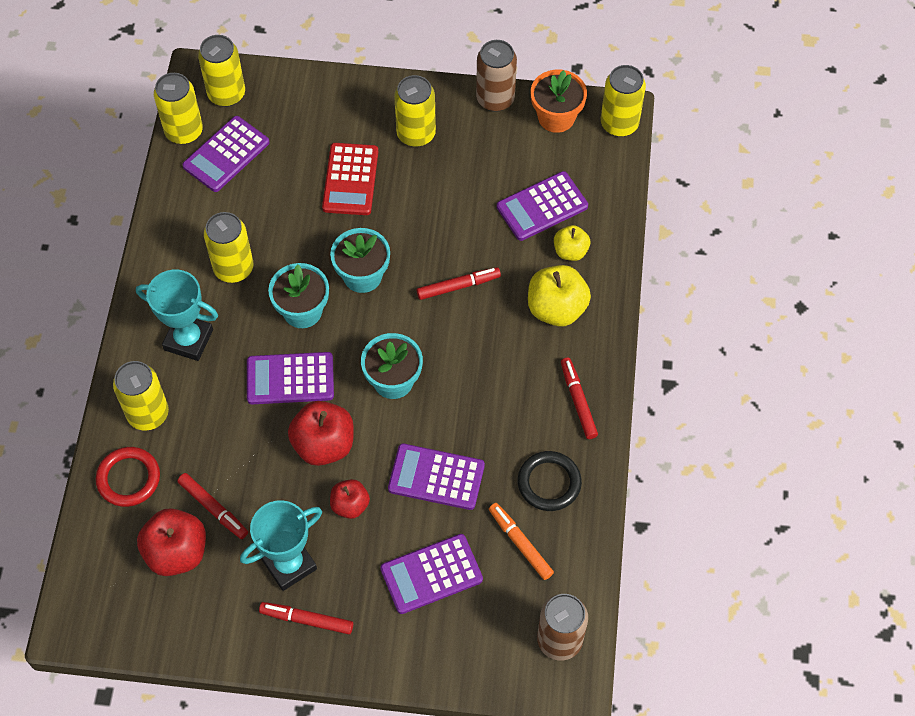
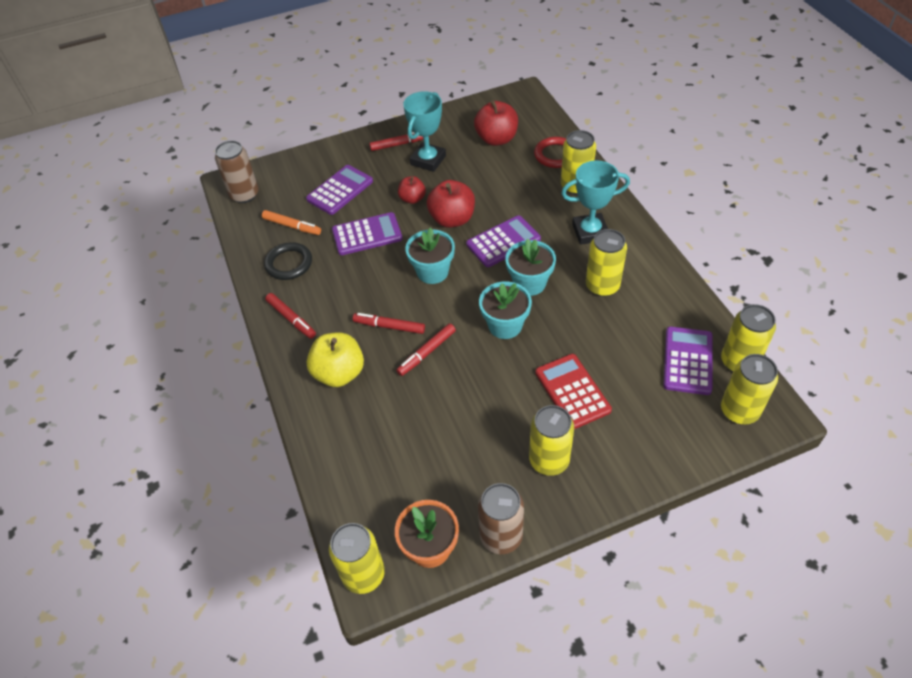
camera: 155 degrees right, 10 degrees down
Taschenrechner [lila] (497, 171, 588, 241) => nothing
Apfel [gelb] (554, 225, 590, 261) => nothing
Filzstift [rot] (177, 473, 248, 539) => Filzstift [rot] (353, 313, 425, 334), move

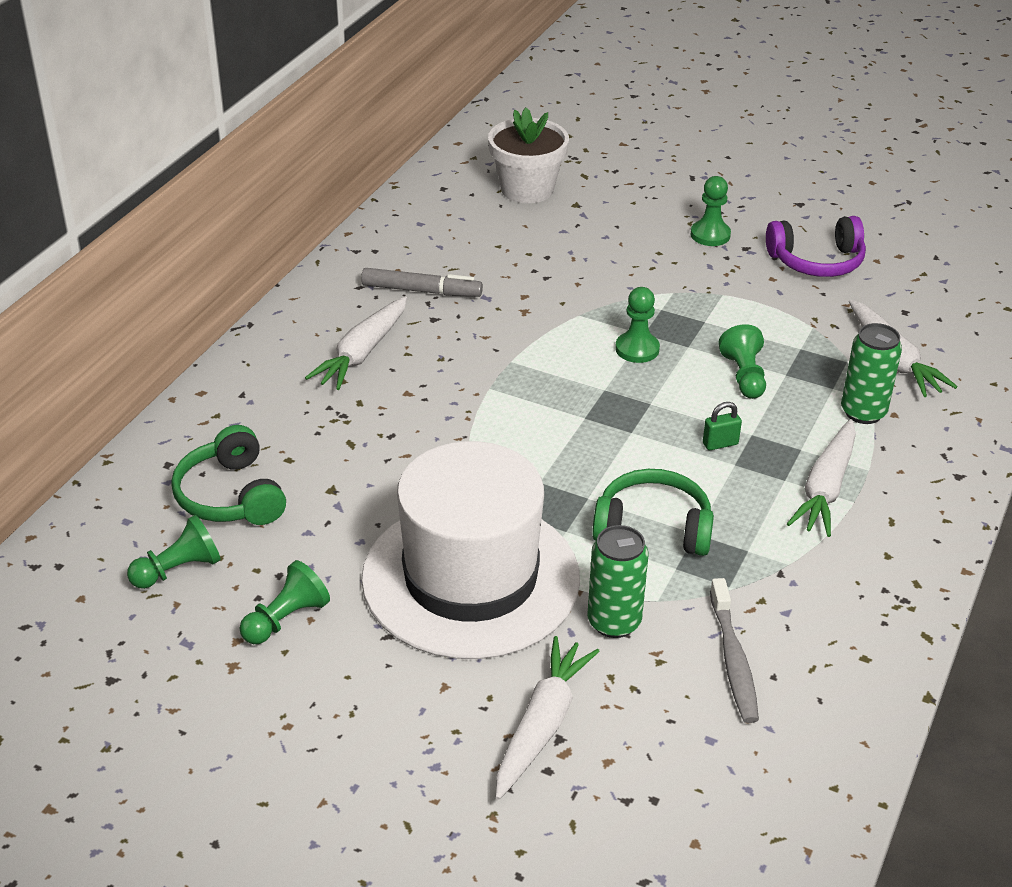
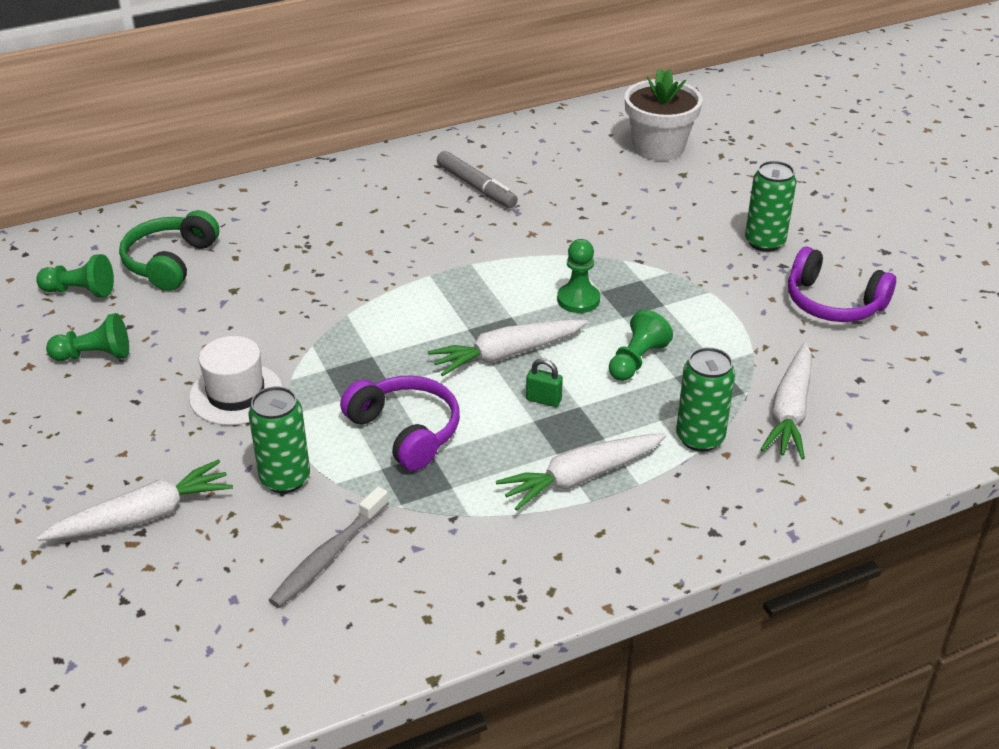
camera: 40 degrees right, 0 degrees up
Bauer [grün] (691, 176, 731, 246) => Dose [grün] (745, 161, 796, 252)
Karotte [weiß] (305, 296, 407, 390) => Karotte [weiß] (427, 320, 588, 376), move
Hut [weiß] (361, 441, 580, 659) => Hut [weiß] (189, 336, 283, 425), x0.48
Kopfhörer [grün] (592, 469, 714, 556) => Kopfhörer [lila] (340, 375, 460, 471)

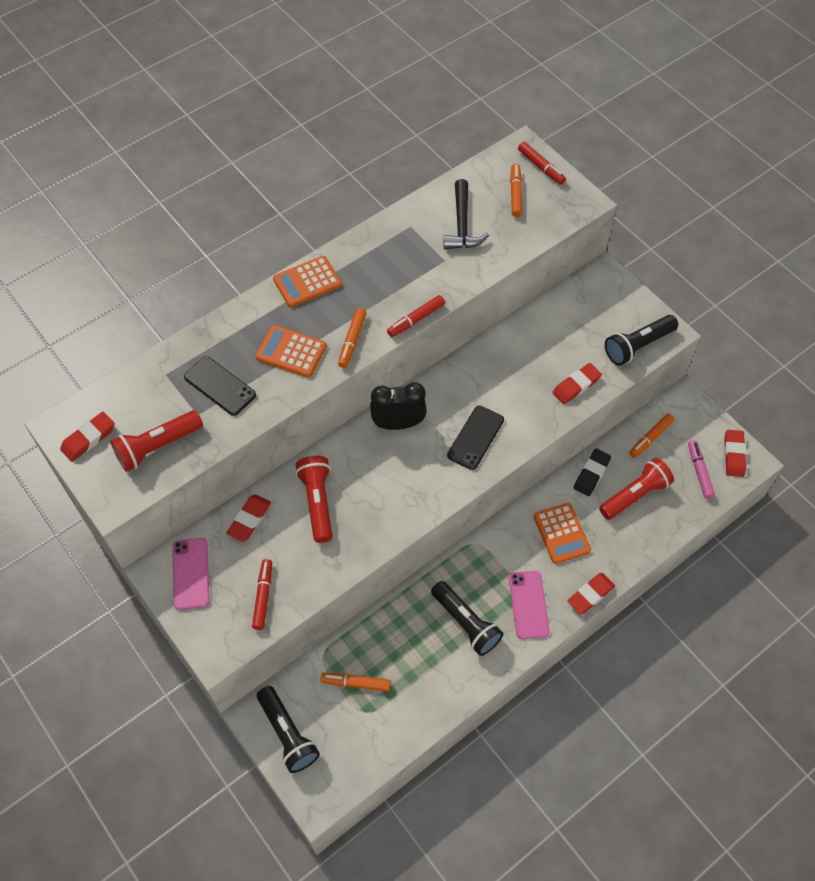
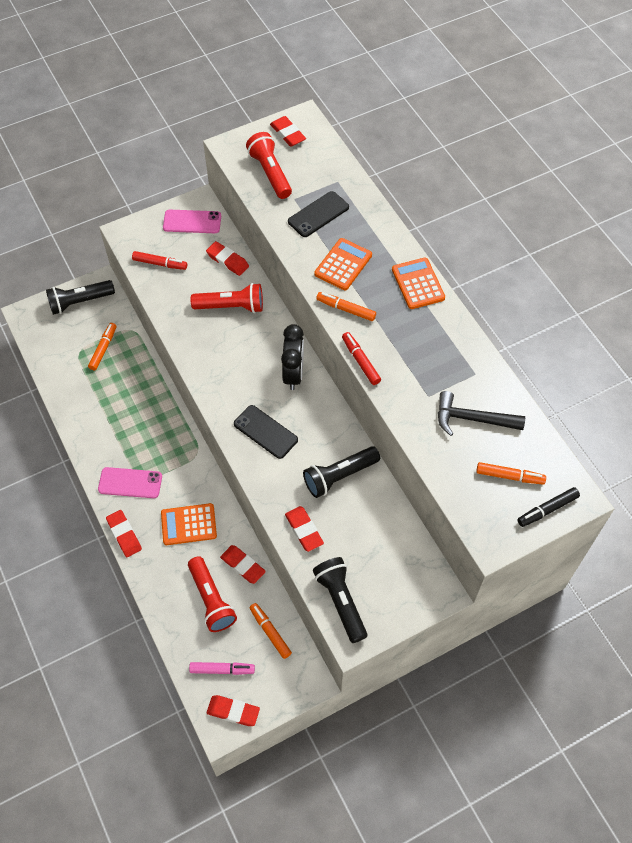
camera: 100 degrees right, 0 degrees up
Filzstift [rot] (518, 142, 566, 184) => Filzstift [schwarz] (517, 487, 580, 527)
Radiergummi [schwarz] (574, 448, 611, 496) => Radiergummi [rot] (220, 545, 266, 584)
Taschenlampe [schwarz] (431, 581, 503, 656) => Taschenlampe [schwarz] (303, 446, 380, 498), move

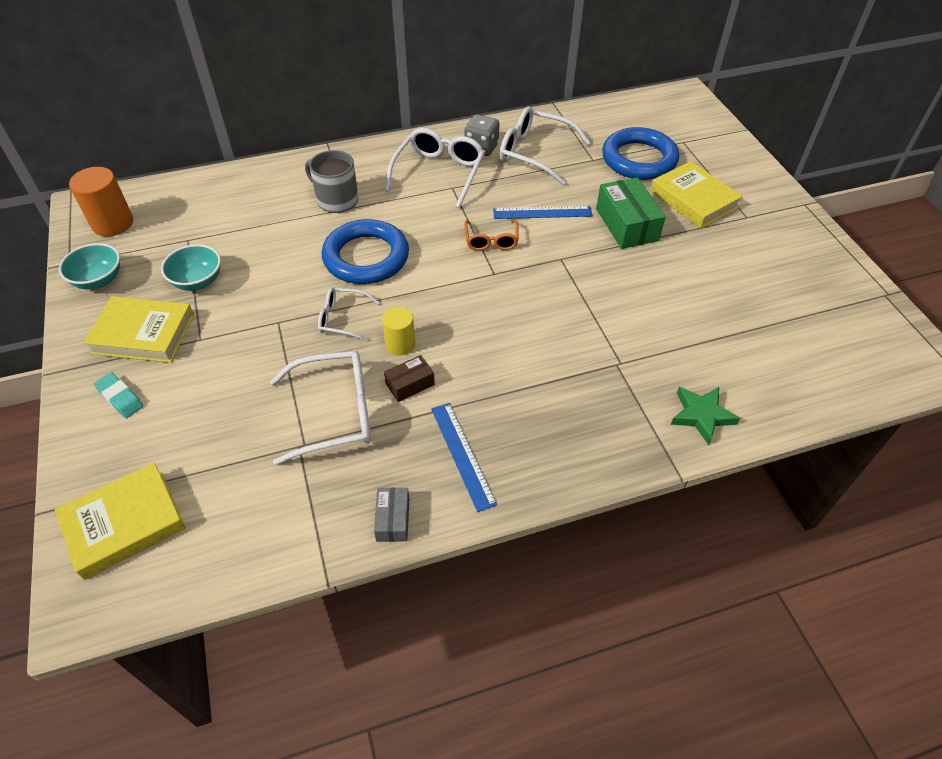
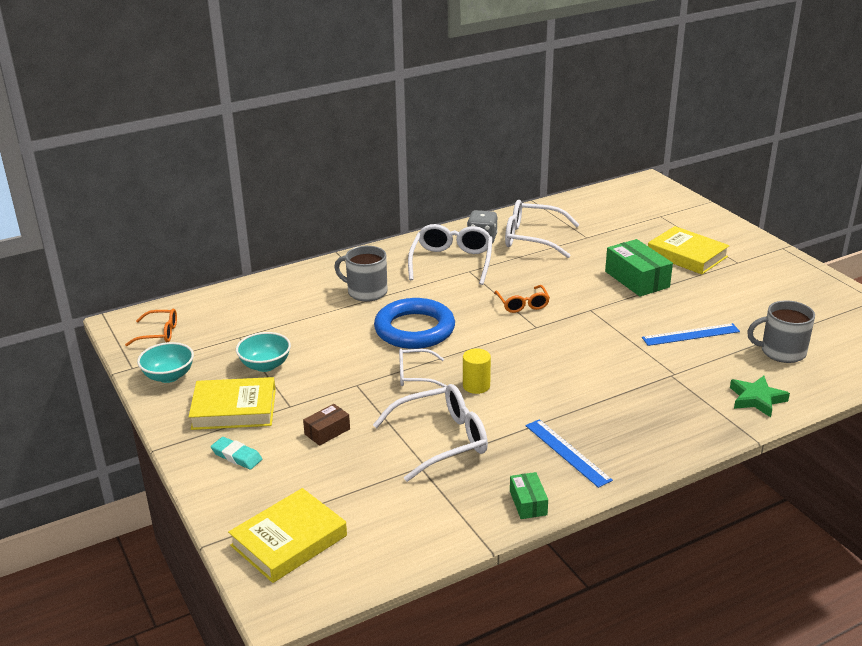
camera: 10 degrees left, 20 degrees down
Ring [blau] (602, 127, 679, 180) => nothing
Vollzylinder [orange] (69, 167, 133, 236) => Brille [orange] (125, 308, 177, 346)
Lineal [blau] (493, 206, 592, 219) => Lineal [blau] (642, 323, 740, 346), move
Schachtel [braun] (384, 355, 435, 402) => Schachtel [braun] (303, 404, 350, 446), move
Schachtel [grau] (374, 487, 409, 542) => Schachtel [grün] (510, 472, 548, 519)
nothing => Tasse [grau] (747, 300, 815, 363)

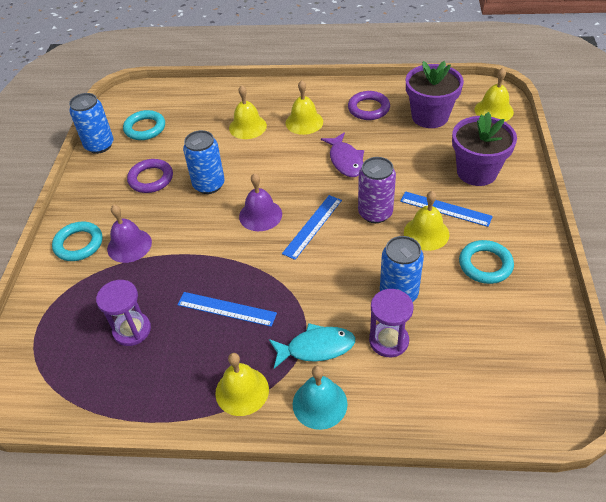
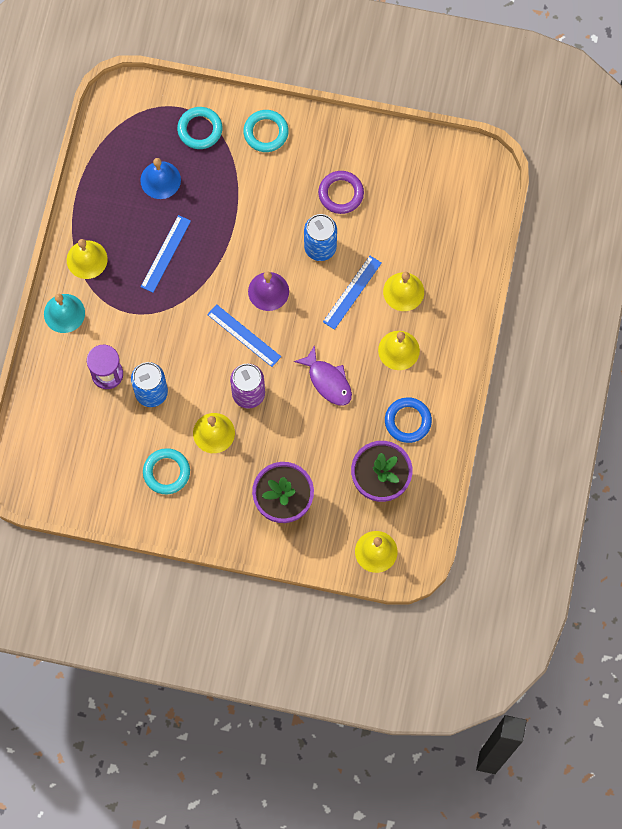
camera: 95 degrees right, 25 degrees up
Ring [lila] (348, 91, 390, 120) => Ring [blau] (385, 397, 432, 443)
Dose [blau] (69, 93, 114, 154) => nothing
Ring [türkis] (123, 110, 165, 140) => Ring [türkis] (177, 107, 222, 149), move
Fisch [lila] (321, 132, 364, 177) => Fisch [lila] (294, 345, 352, 406), 120 degrees counterclockwise
Lineal [blau] (400, 191, 493, 227) => Lineal [blau] (323, 256, 382, 330), move
Glocke [lila] (107, 204, 152, 263) => nothing
Sanduhr [lila] (96, 280, 151, 346) => Glocke [blau] (140, 158, 181, 199)
Fisch [türkis] (269, 323, 355, 369) => nothing

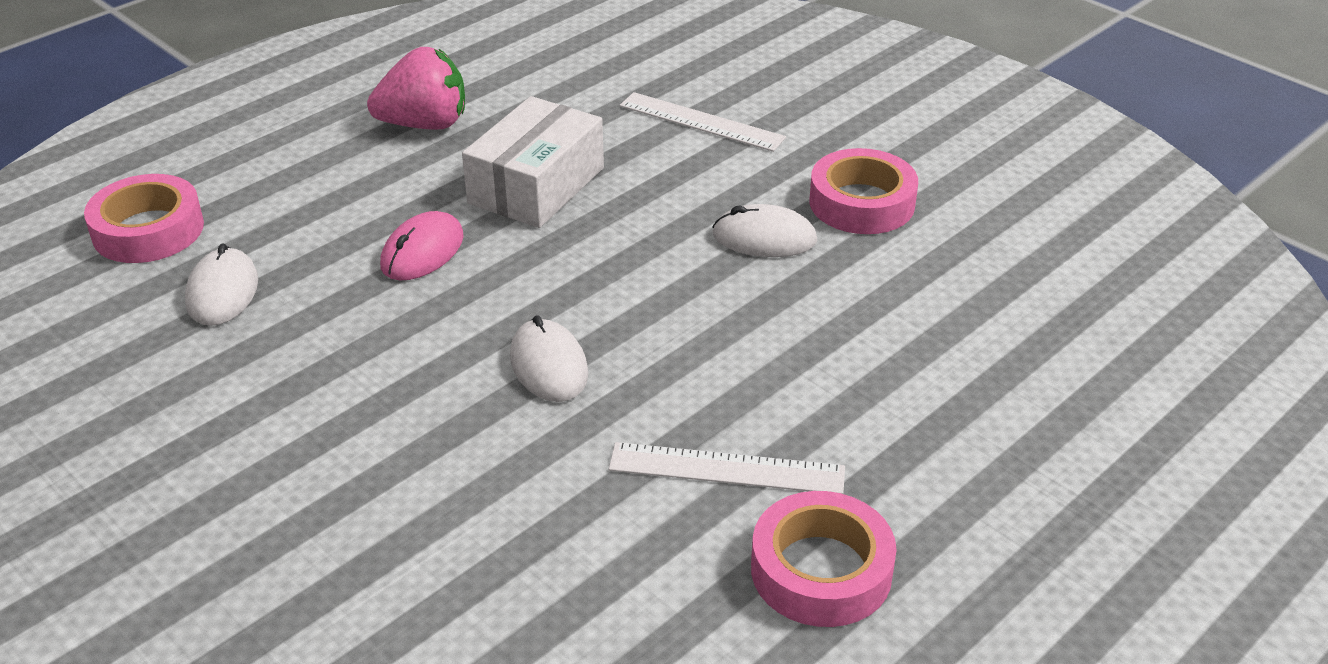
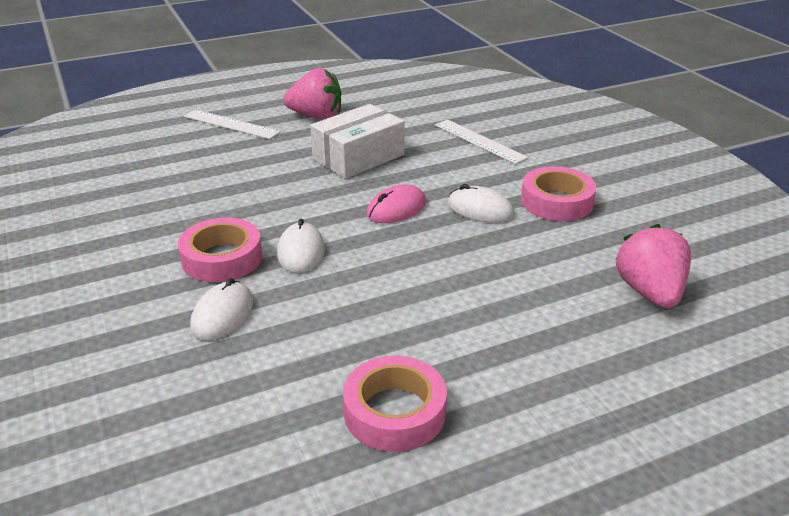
camera: 20 degrees right, 5 degrees down
Klebeband [rosa] (84, 174, 204, 263) => Klebeband [rosa] (178, 218, 262, 282), move
Computermaus [rosa] (380, 211, 464, 280) => Computermaus [rosa] (366, 185, 426, 223), move
Computermaus [weiß] (185, 243, 258, 326) => Computermaus [weiß] (190, 278, 253, 341), move
Lineal [weiß] (609, 442, 845, 494) => Lineal [weiß] (184, 110, 281, 139), move
nothing => Erdbeere [rosa] (615, 224, 691, 308)

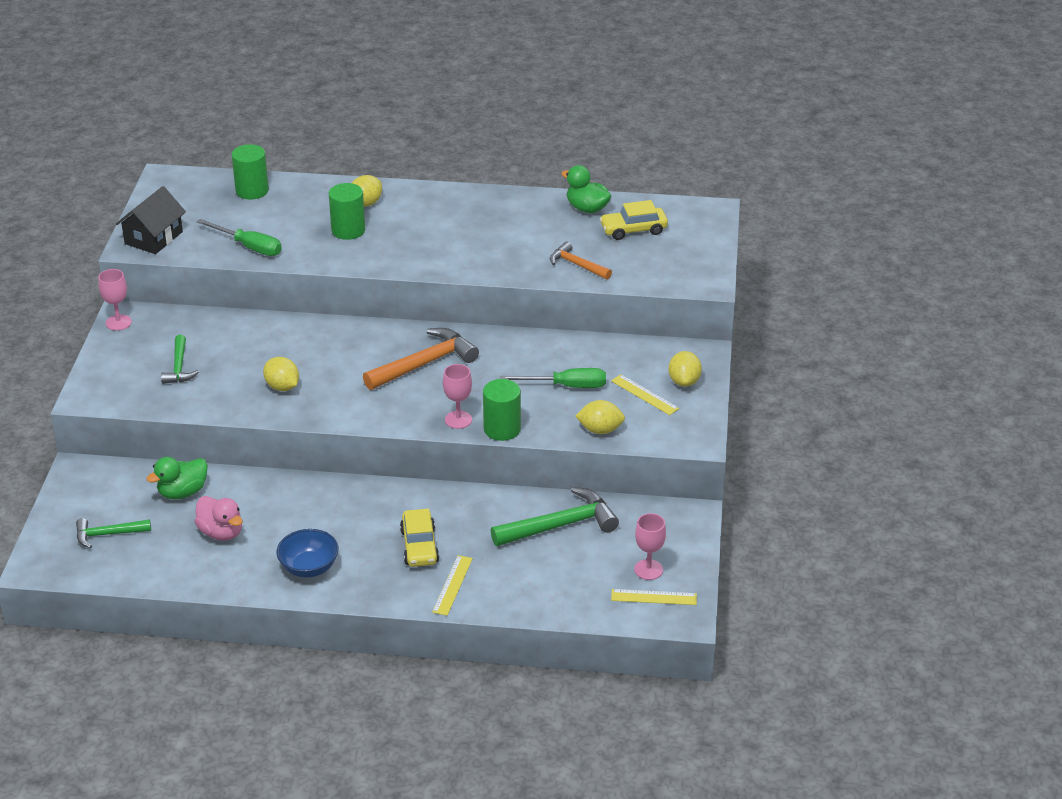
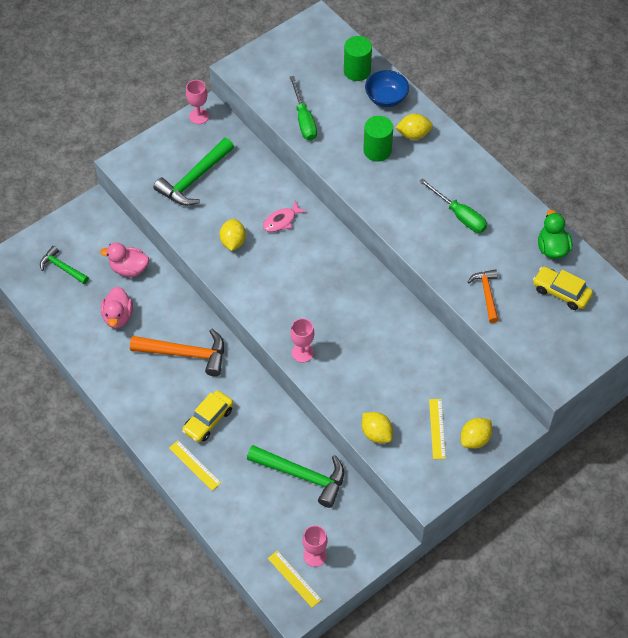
camera: 45 degrees right, 20 degrees up
Haus [schwarz] (116, 186, 186, 254) => nothing
Hammer [orange] (363, 328, 479, 390) => Hammer [orange] (130, 329, 224, 377), move
Hammer [grün] (161, 335, 199, 384) => Hammer [grün] (154, 138, 234, 206), x1.69
Schraubenzieher [grün] (500, 368, 606, 388) => Schraubenzieher [grün] (419, 178, 487, 233), move
Vollzylinder [grün] (483, 379, 521, 441) => nothing
Ente [grün] (146, 457, 208, 499) => Ente [rosa] (100, 243, 149, 277)
Schüssel [blau] (277, 529, 339, 578) => Schüssel [blau] (365, 70, 409, 107), move
Lineal [gelb] (432, 555, 473, 616) => Lineal [gelb] (169, 441, 221, 491), 75 degrees clockwise
nothing => Fisch [rosa] (263, 200, 307, 232)

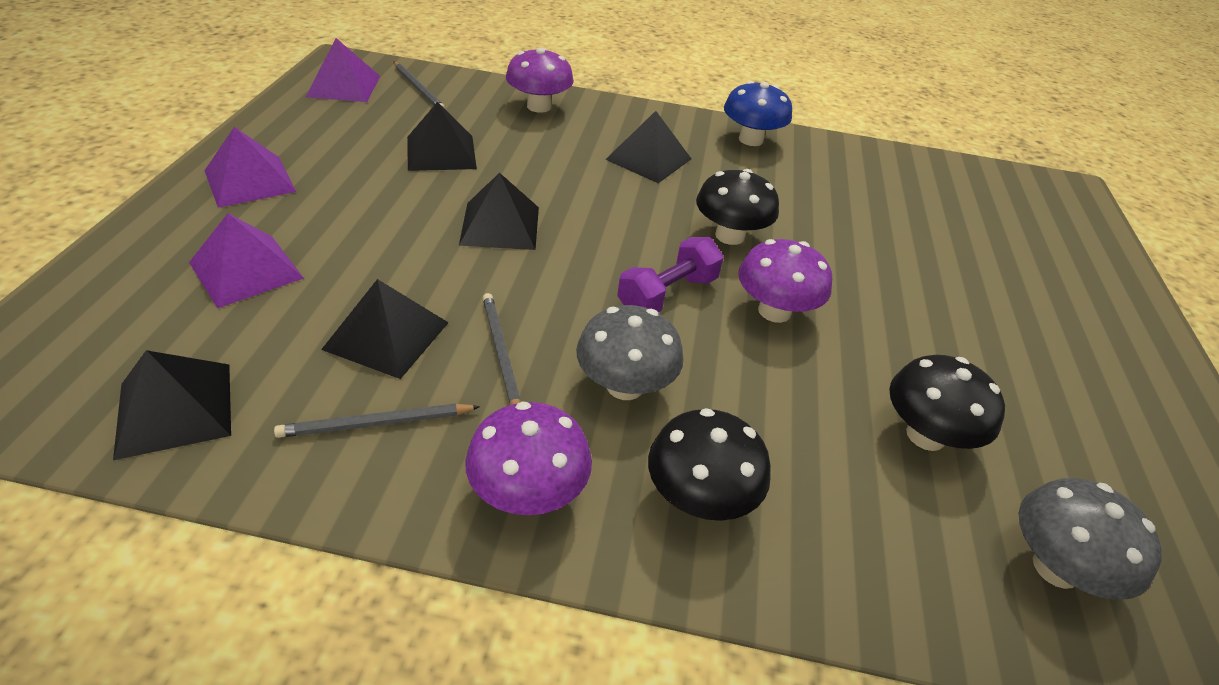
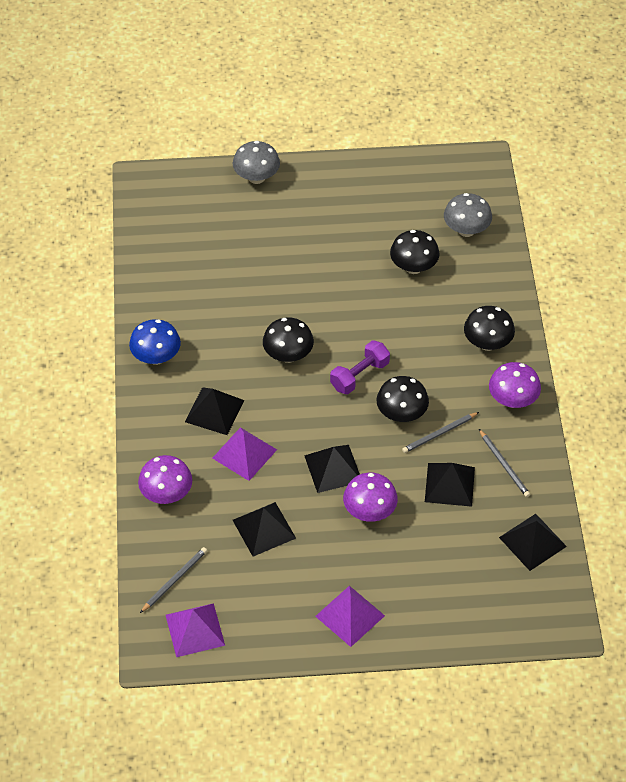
camera: 100 degrees left, 10 degrees up
Pyramide [lila] (189, 213, 304, 308) => Pyramide [lila] (212, 427, 277, 481), move
Hantel [lila] (617, 237, 724, 313) => Hantel [lila] (330, 340, 390, 394), 75 degrees counterclockwise
Pilz [lila] (738, 239, 832, 323) => Pilz [lila] (343, 473, 398, 522), move
Pilz [grau] (576, 305, 684, 400) => Pilz [grau] (233, 141, 280, 184), move
nothing => Pilz [schwarz] (376, 376, 429, 422)

